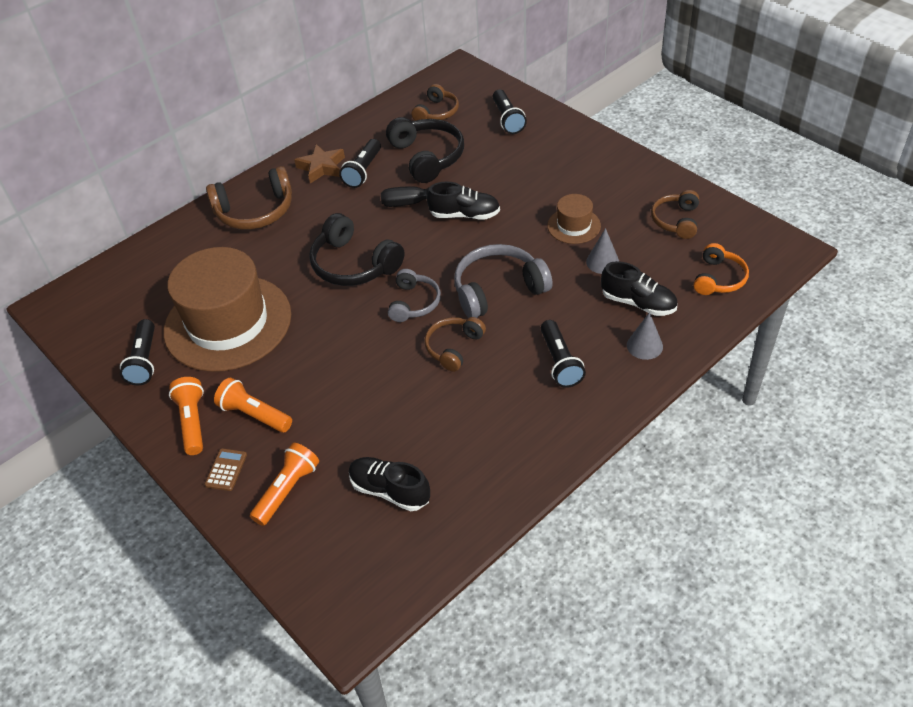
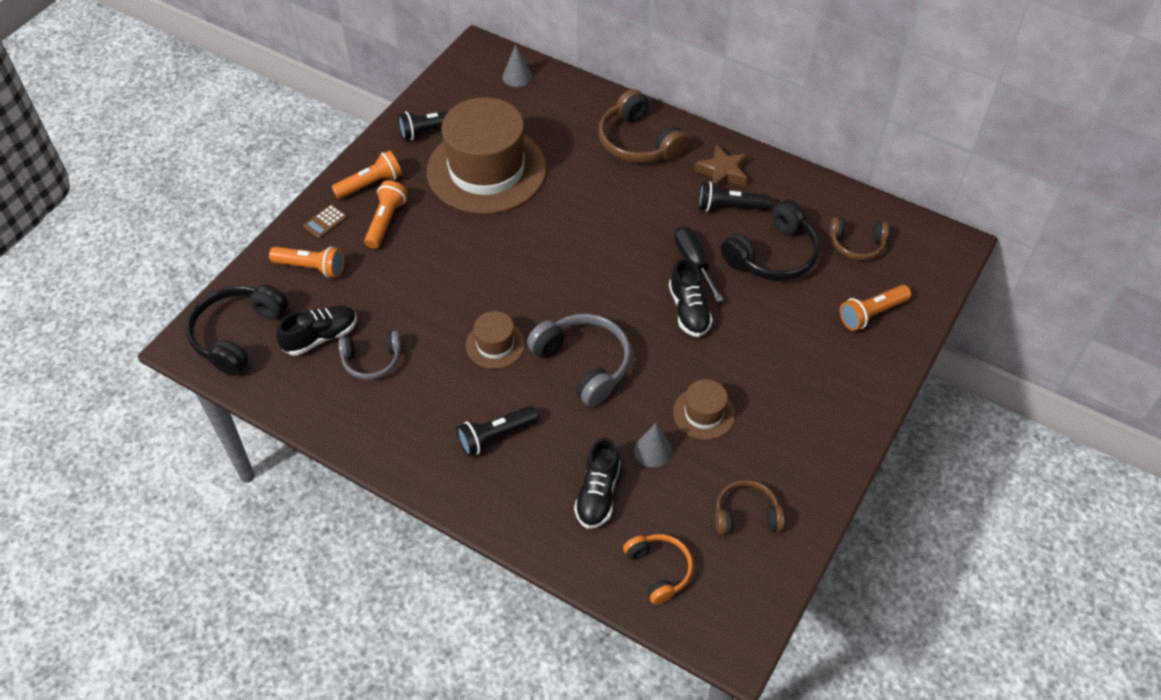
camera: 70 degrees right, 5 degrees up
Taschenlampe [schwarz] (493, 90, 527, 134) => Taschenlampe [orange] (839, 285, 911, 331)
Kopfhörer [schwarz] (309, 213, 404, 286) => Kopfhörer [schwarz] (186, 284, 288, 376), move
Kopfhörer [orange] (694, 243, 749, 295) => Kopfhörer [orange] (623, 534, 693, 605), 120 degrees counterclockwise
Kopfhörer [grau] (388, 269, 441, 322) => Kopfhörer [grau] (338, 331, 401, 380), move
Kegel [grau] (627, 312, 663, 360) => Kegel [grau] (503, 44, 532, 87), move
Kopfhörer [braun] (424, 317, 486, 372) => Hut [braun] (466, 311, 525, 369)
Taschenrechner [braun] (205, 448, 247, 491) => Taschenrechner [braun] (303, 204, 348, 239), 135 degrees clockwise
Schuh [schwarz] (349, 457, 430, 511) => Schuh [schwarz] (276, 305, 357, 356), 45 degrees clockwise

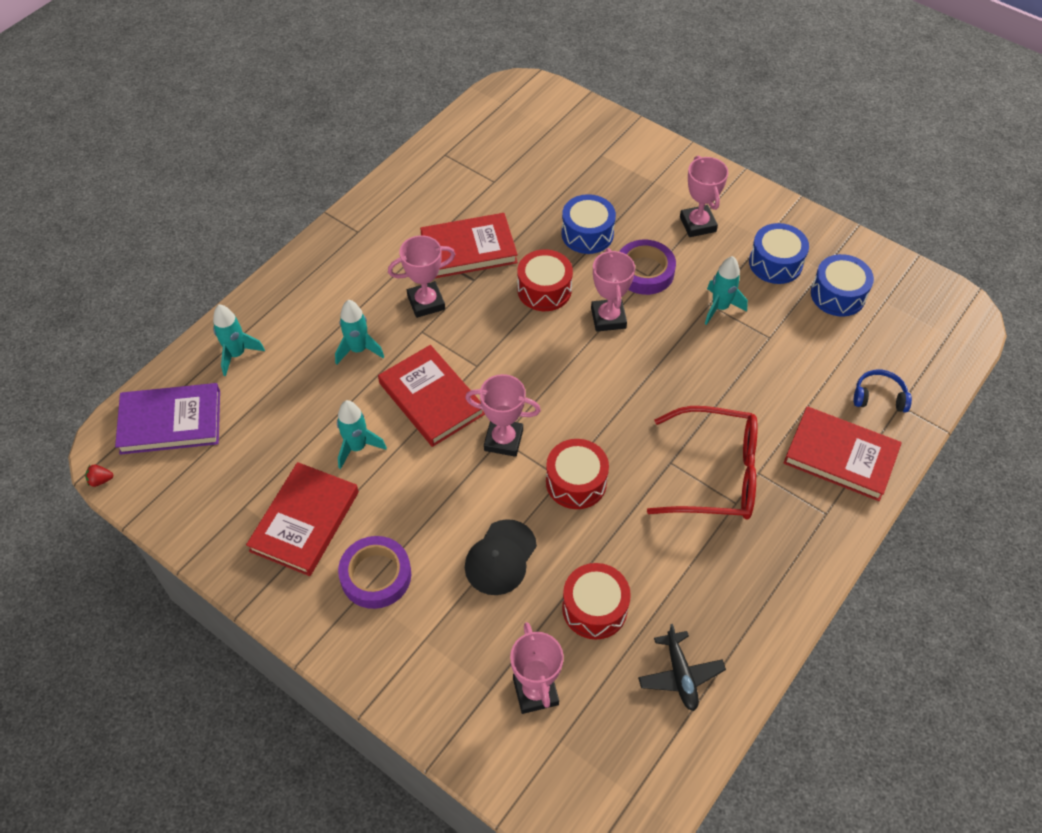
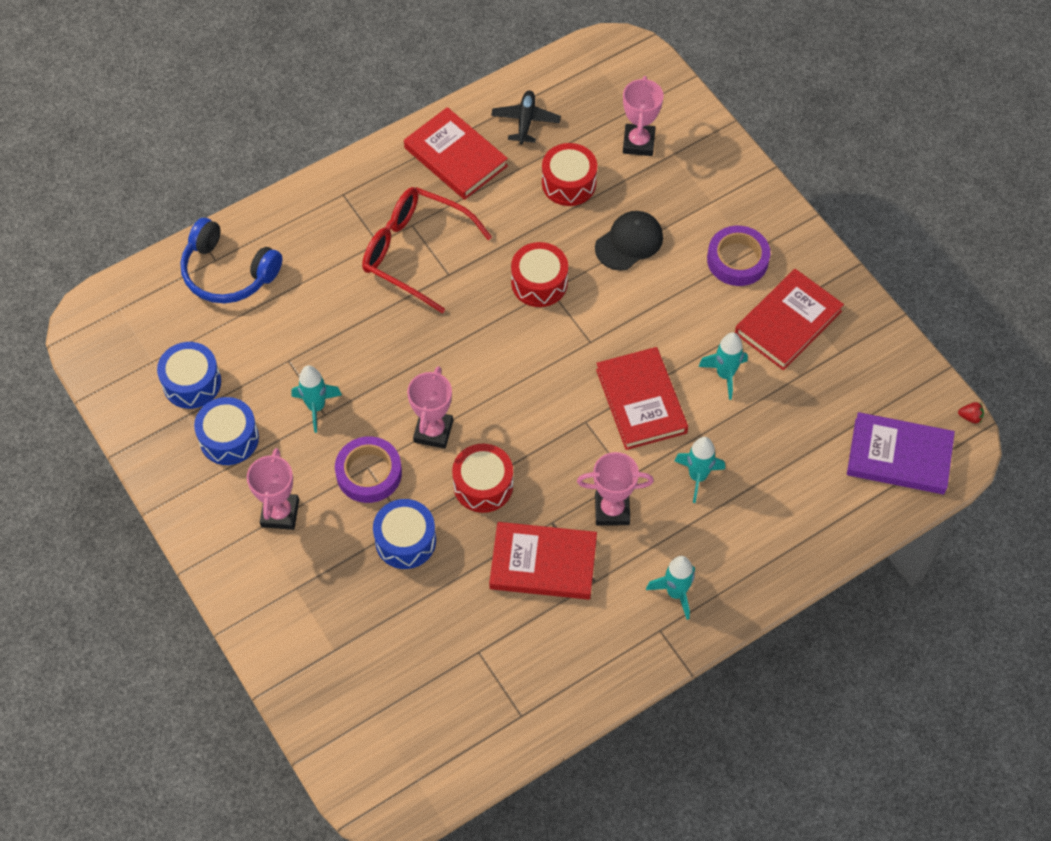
camera: 160 degrees left, 5 degrees up
Rakete [türkis] (213, 304, 265, 376) => Rakete [türkis] (646, 556, 695, 620), move
Kopfhörer [blau] (854, 370, 912, 412) => Kopfhörer [blau] (180, 218, 282, 303), x1.81
Pokal [rosa] (465, 374, 541, 457) => nothing
Buch [rot] (783, 406, 902, 501) => Buch [rot] (404, 107, 508, 200), move

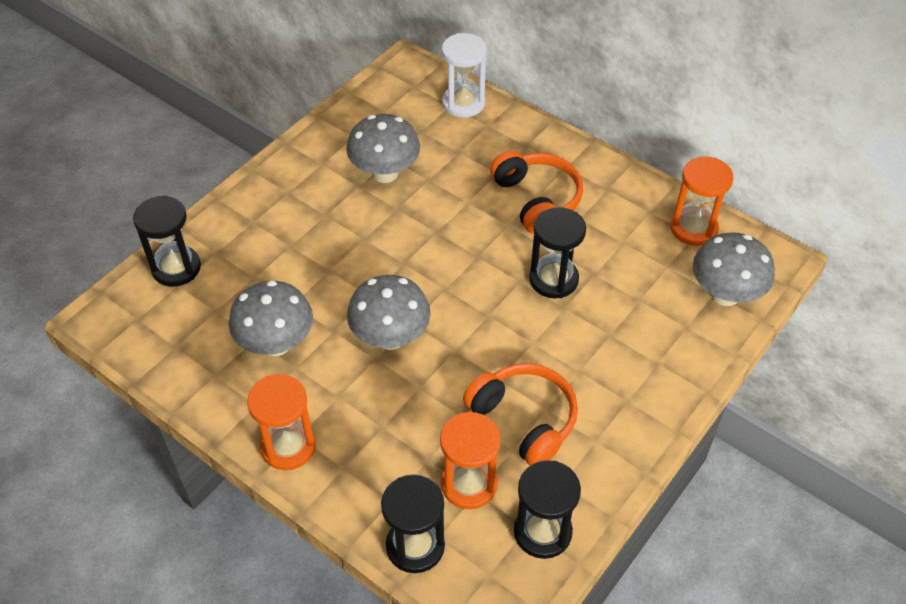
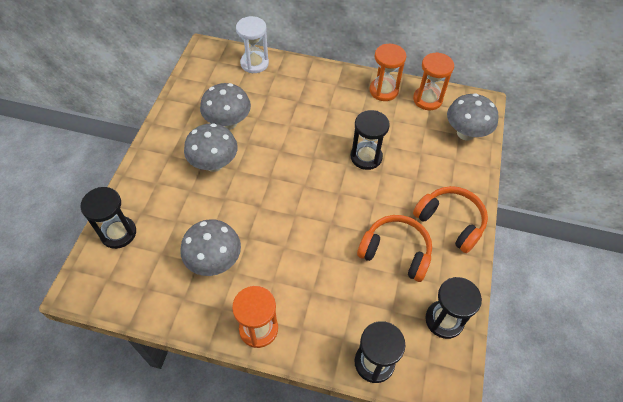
camera: 25 degrees left, 5 degrees up
Kopfhörer [orange] (490, 151, 583, 234) => Kopfhörer [orange] (413, 186, 488, 253), move
Pilz [grau] (347, 275, 431, 350) => Pilz [grau] (184, 123, 238, 172), move
Sanduhr [orange] (440, 412, 501, 509) => Sanduhr [orange] (369, 44, 406, 101), move

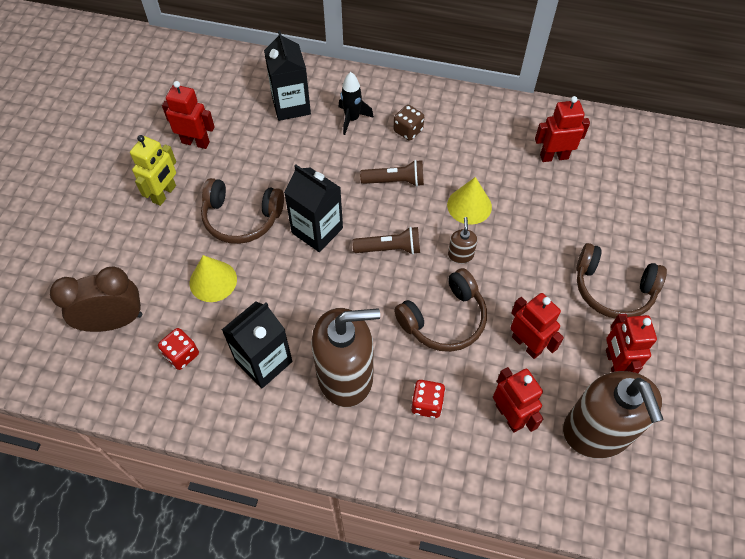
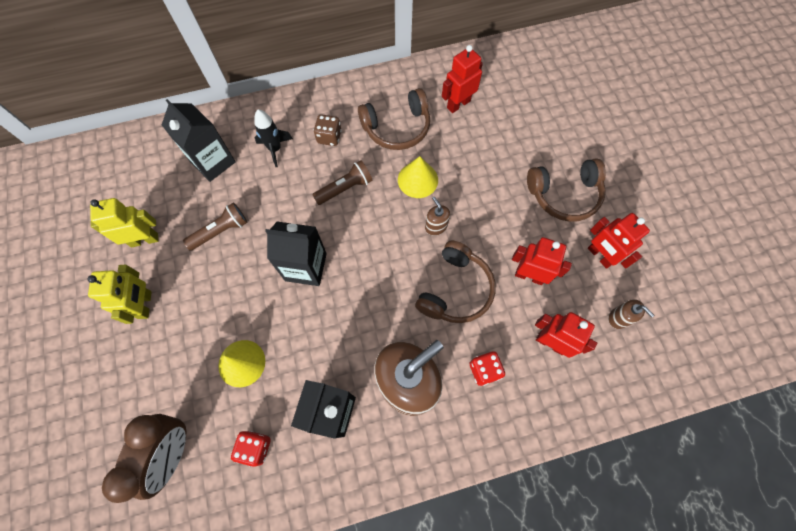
camera: 30 degrees left, 10 degrees up
Roboter [rot] (162, 81, 215, 149) => Roboter [gelb] (90, 198, 159, 247)
Kopfhörer [braun] (201, 178, 284, 244) => Kopfhörer [braun] (358, 88, 430, 150), move
Taschenlampe [braun] (352, 227, 420, 255) => Taschenlampe [braun] (183, 203, 247, 251), move
Wecker [braun] (50, 267, 142, 332) => Wecker [braun] (102, 414, 186, 503), 150 degrees clockwise
Seifenspender [braun] (563, 371, 664, 459) => Seifenspender [braun] (608, 299, 654, 329), x0.41

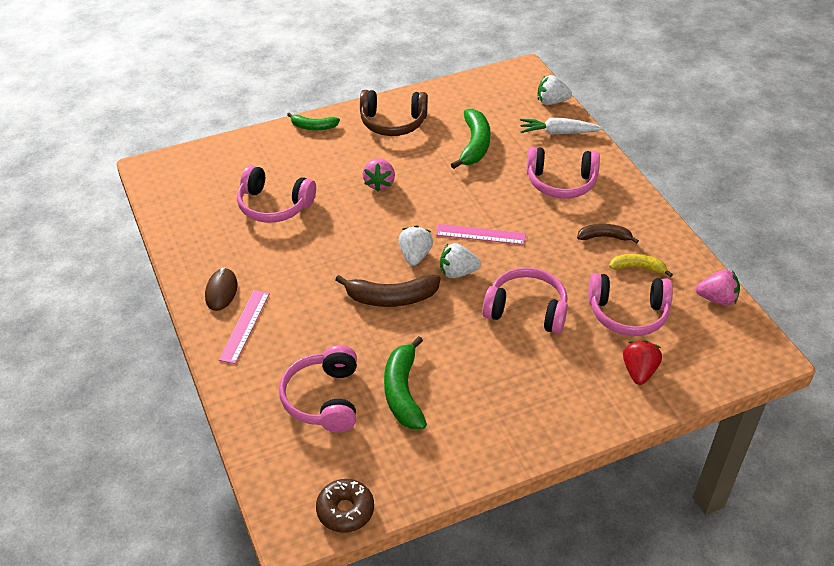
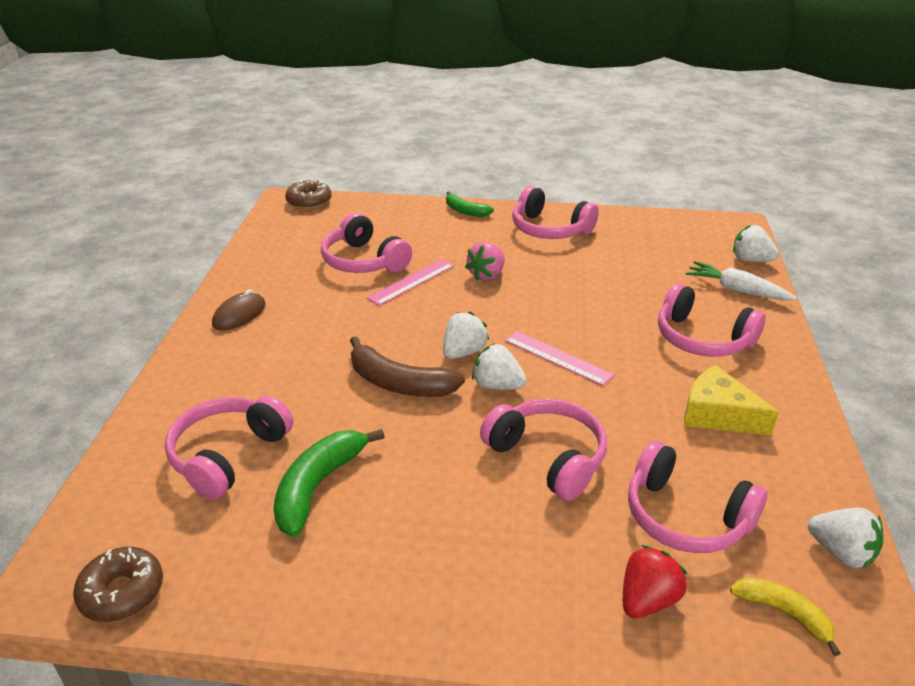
camera: 30 degrees right, 10 degrees down
Kopfhörer [braun] (360, 90, 428, 136) => Kopfhörer [rosa] (512, 186, 599, 239)
Banane [grün] (451, 109, 490, 169) => nothing
Banane [braun] (577, 224, 639, 244) => Käse [gelb] (684, 365, 779, 436)
Banane [gelb] (609, 254, 673, 277) => Banane [gelb] (730, 577, 841, 656), move
Erdbeere [rosa] (696, 270, 740, 306) => Erdbeere [weiß] (808, 508, 883, 568)
Lineal [rosa] (219, 290, 270, 364) => Lineal [rosa] (367, 259, 454, 306), move
nothing => Donut [braun] (285, 179, 332, 210)

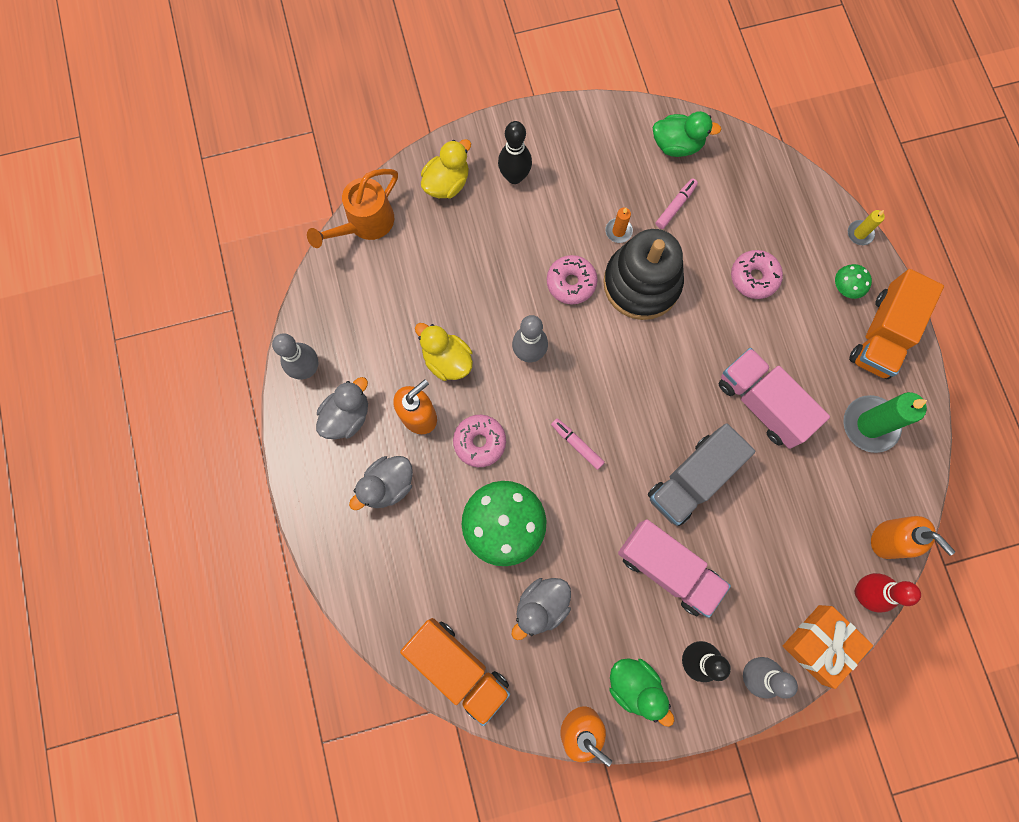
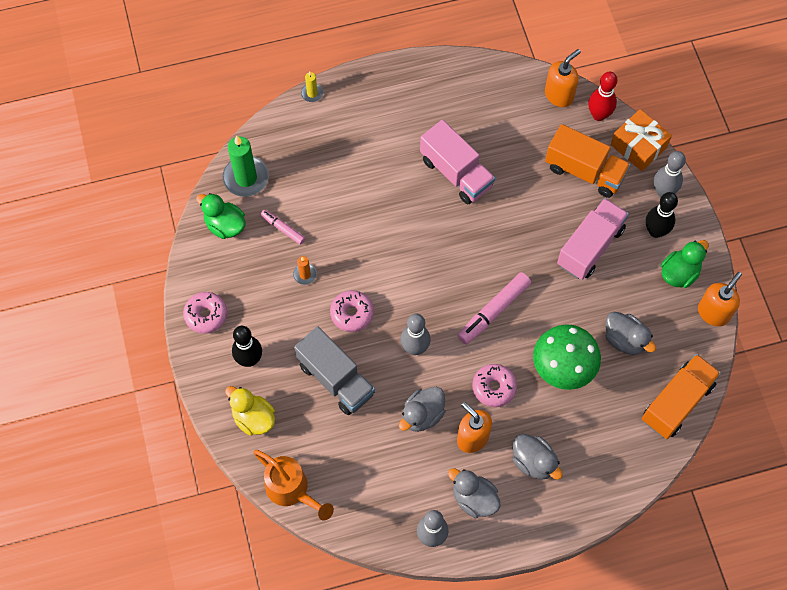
camera: 90 degrees left, 10 degrees down
Ente [grün] (653, 111, 722, 157) => Ente [grün] (196, 193, 246, 239), 60 degrees counterclockwise
Stapelspielzeug [schwarz] (603, 229, 684, 320) => nothing
Donut [rosa] (731, 250, 783, 299) => Donut [rosa] (183, 292, 227, 334), move
Pilz [grün] (835, 264, 872, 299) => nothing
Lastwagen [orange] (849, 269, 944, 379) => Lastwagen [orange] (545, 124, 631, 198), move
Ente [gelb] (415, 323, 473, 381) => Ente [grau] (399, 387, 445, 432)
Lastwagen [rosa] (719, 348, 830, 449) => Lastwagen [rosa] (420, 120, 495, 204), 90 degrees counterclockwise
Kerze [grün] (843, 392, 927, 453) => Kerze [grün] (223, 136, 269, 197), move
Filzstift [rosa] (551, 418, 605, 470) => Filzstift [rosa] (457, 272, 531, 345), x1.75
Lastwagen [grau] (648, 423, 756, 526) => Lastwagen [grau] (294, 326, 375, 415), move

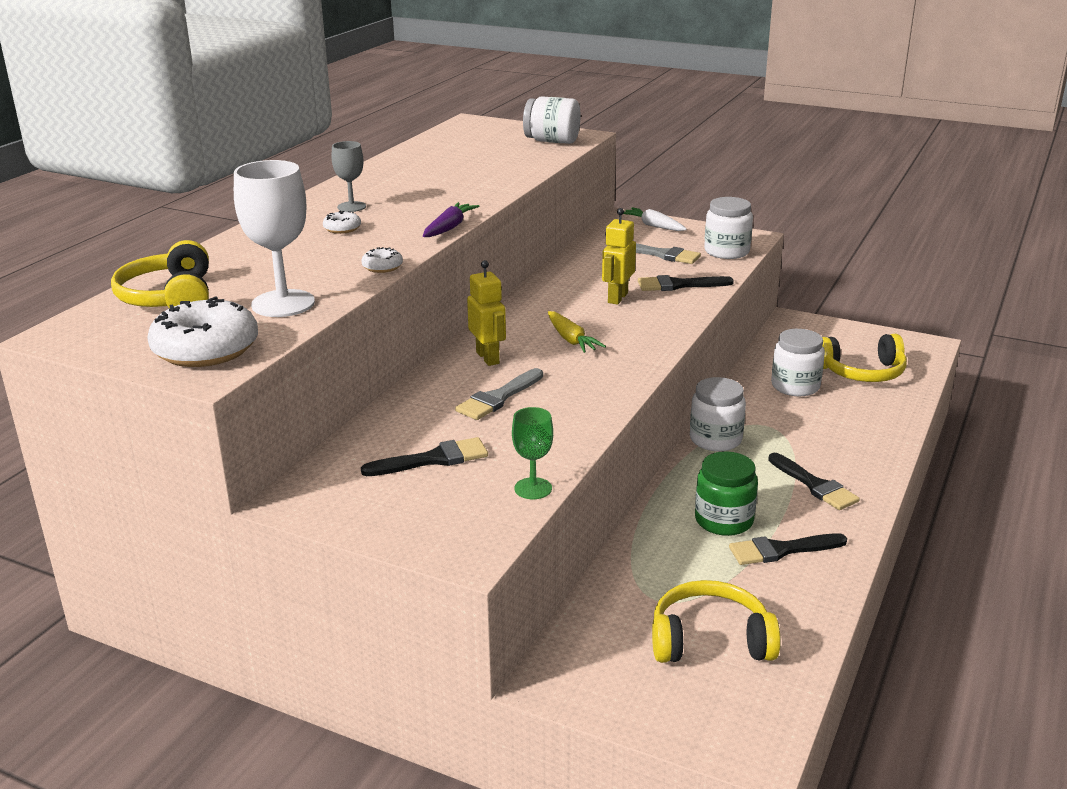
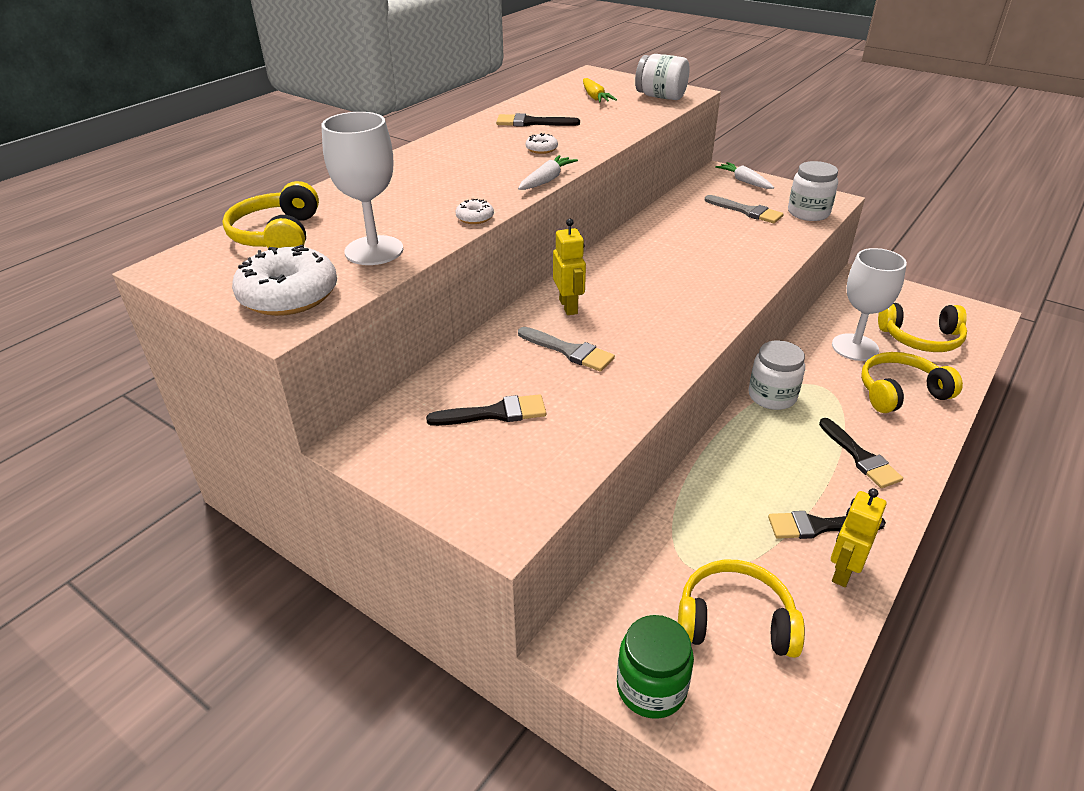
camera: 10 degrees right, 10 degrees up
Kelch [grau] (332, 141, 366, 212) => nothing
Karotte [lila] (423, 202, 479, 237) => Karotte [weiß] (518, 155, 578, 190)
Roboter [gelb] (602, 208, 636, 305) => Roboter [gelb] (831, 488, 887, 587), move
Donut [weiß] (323, 211, 361, 234) => Donut [weiß] (526, 133, 558, 154), move
Pinsel [schwarz] (638, 275, 734, 291) => Pinsel [schwarz] (496, 113, 580, 127), move
Karotte [gelb] (548, 311, 606, 353) => Karotte [gelb] (583, 78, 617, 103), move
Einmachglas [weiß] (771, 329, 825, 396) => Kelch [weiß] (832, 248, 907, 361)
Pinsel [grau] (455, 368, 543, 420) => Pinsel [grau] (518, 327, 615, 372), 105 degrees counterclockwise
Kelch [grün] (512, 407, 553, 499) => nothing
Einmachglas [grün] (695, 451, 758, 536) => Einmachglas [grün] (617, 615, 694, 719), move
nothing => Kopfhörer [gelb] (861, 352, 963, 413)

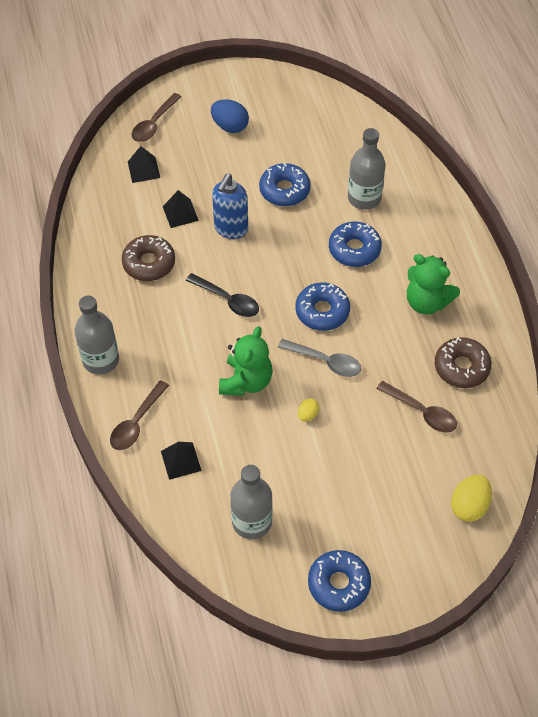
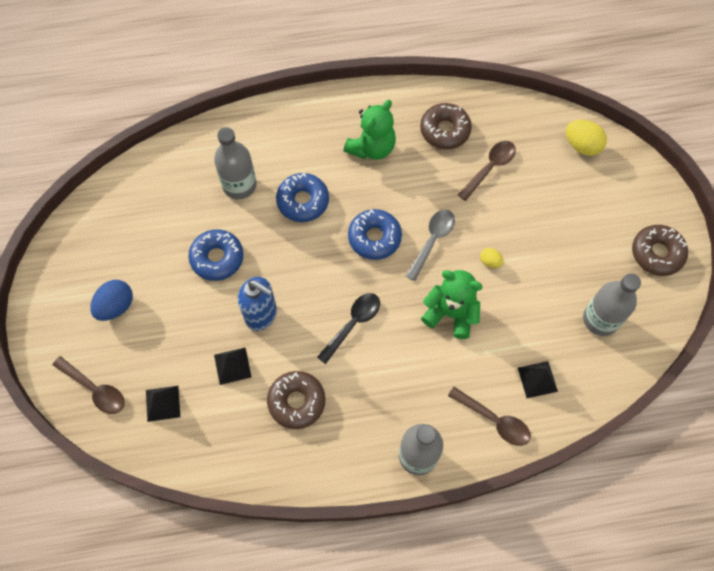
camera: 85 degrees left, 10 degrees up
Donut [blau] (308, 550, 371, 612) => Donut [braun] (632, 225, 688, 276)

